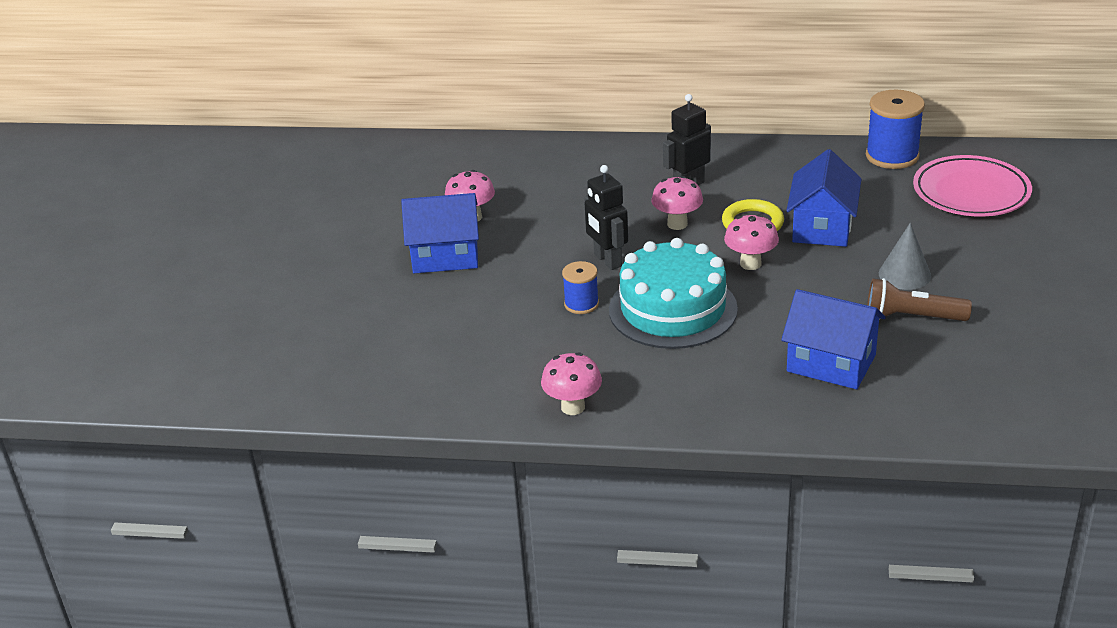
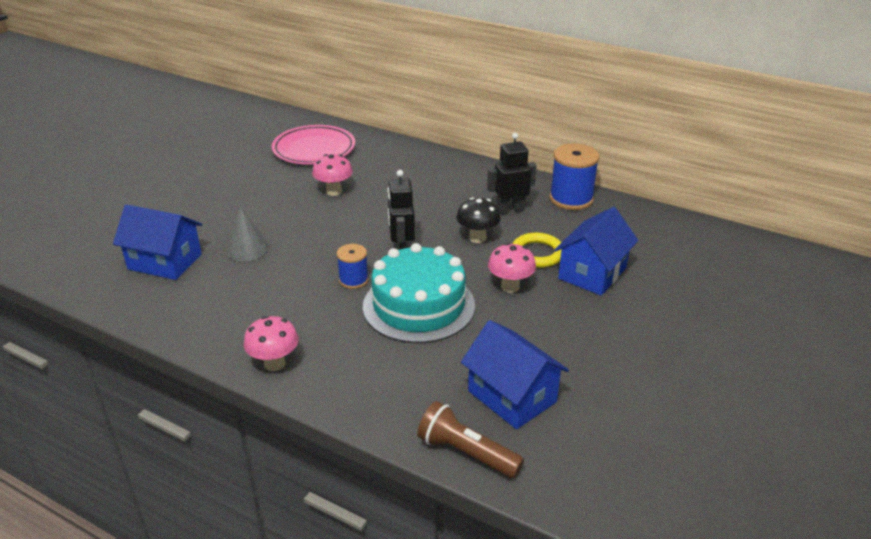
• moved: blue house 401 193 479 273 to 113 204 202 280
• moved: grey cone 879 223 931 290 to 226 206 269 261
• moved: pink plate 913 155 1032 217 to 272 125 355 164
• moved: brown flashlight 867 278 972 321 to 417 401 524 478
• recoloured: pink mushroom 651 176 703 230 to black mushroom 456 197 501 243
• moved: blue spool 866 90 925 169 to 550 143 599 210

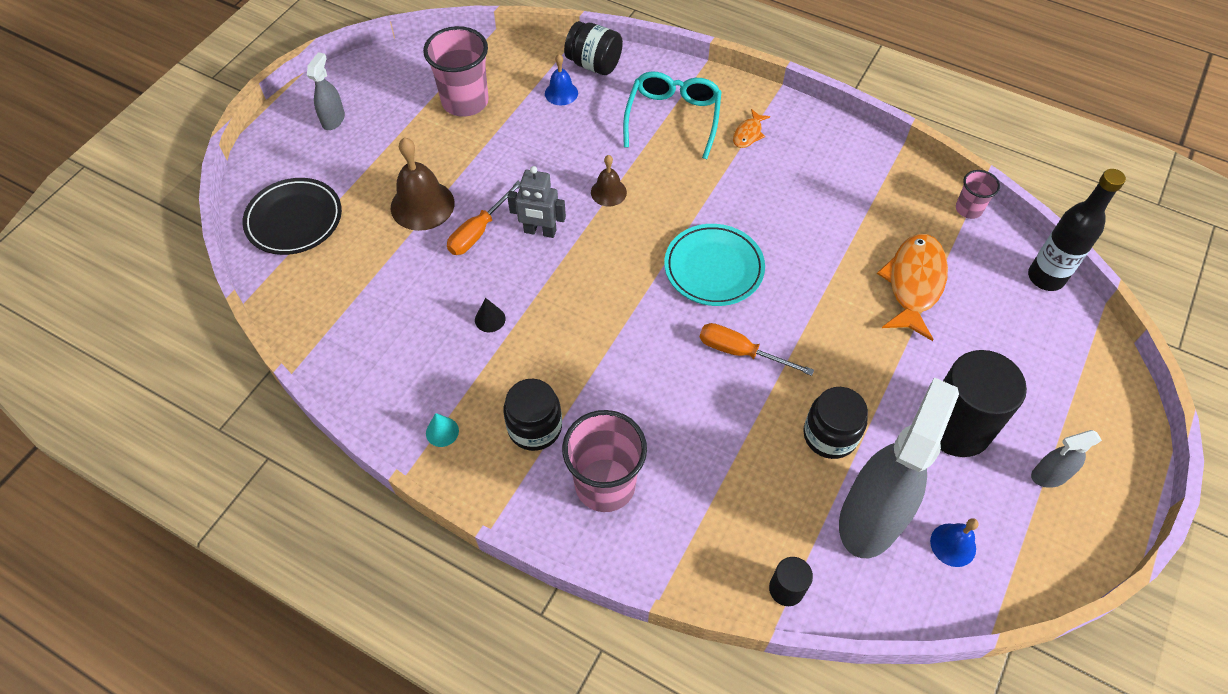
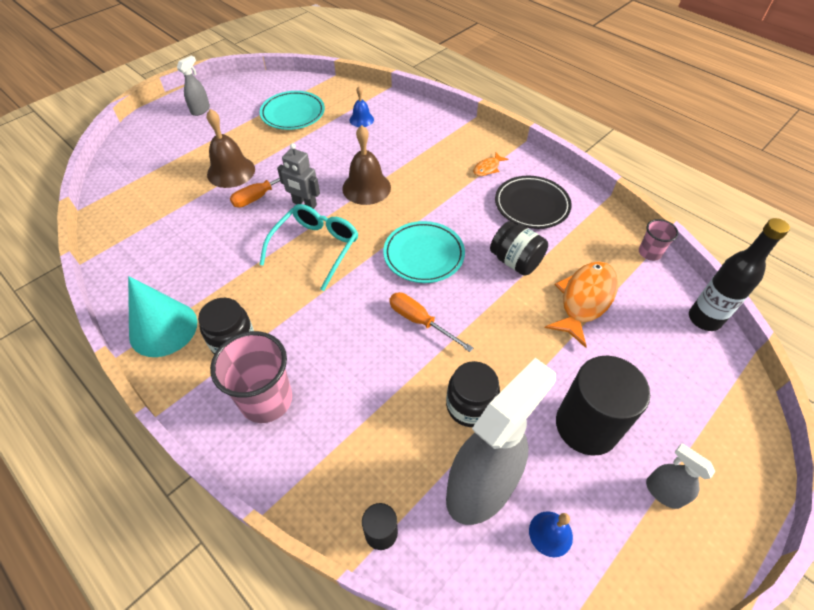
• resized: turquoise cone 426 413 459 447 = 128 276 197 357 x2.48
• moved: turquoise glasses 623 72 721 159 to 259 204 358 291
• replaced: pink cup 423 26 489 117 to turquoise plate 260 91 325 130
• resized: brown bell 591 155 627 206 = 342 125 391 205 x1.75
• moved: black jar 564 21 623 75 to 490 221 548 276
• moved: black plate 242 178 342 255 to 495 176 572 229
• turned: grey spray bottle 1031 430 1102 488 = 646 444 715 509 45 degrees clockwise
• removed: black cone 475 298 505 332

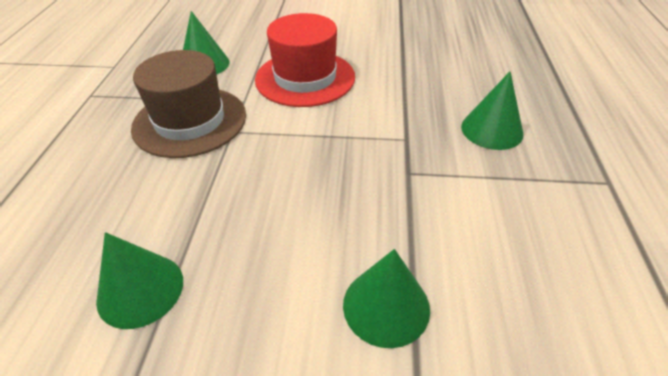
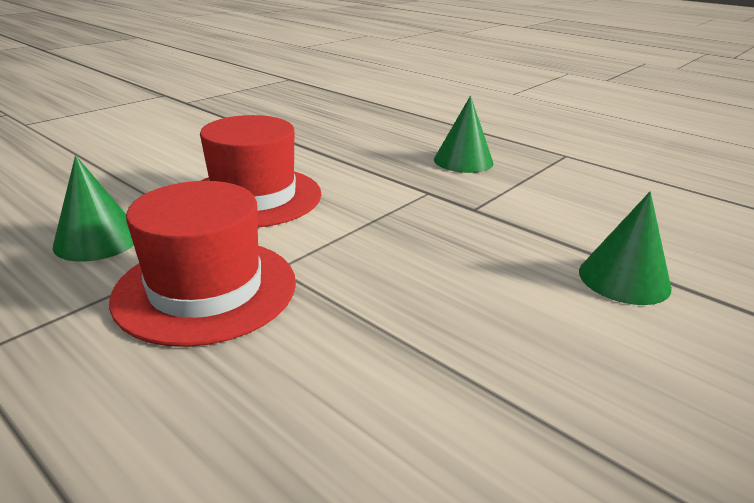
• recoloured: brown hat 131 50 246 158 to red hat 109 181 296 347
• removed: green cone 96 232 183 329

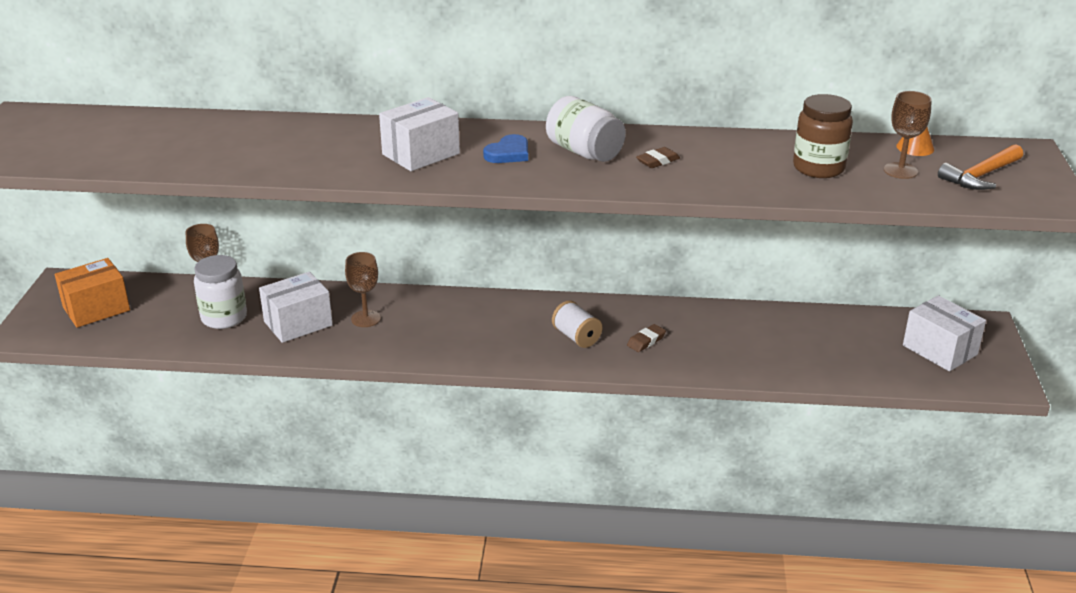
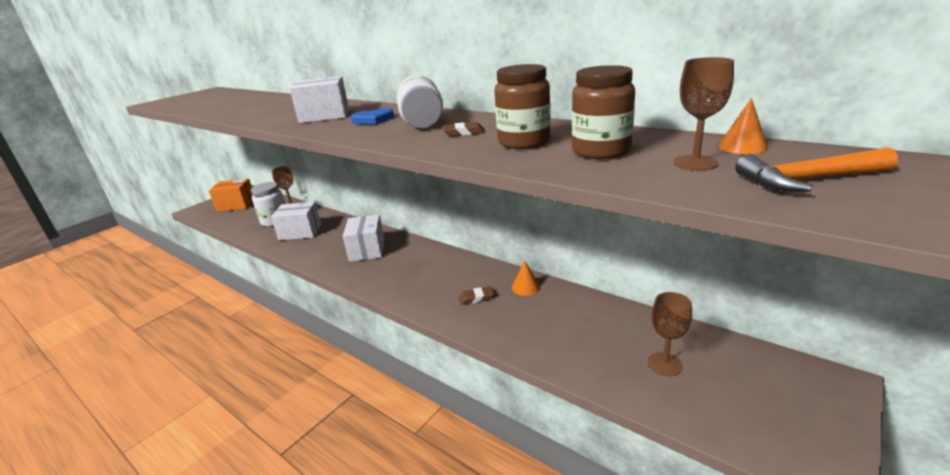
• moved: white box 903 295 986 371 to 343 215 384 262
• added: brown jar 494 64 551 149
• added: orange cone 512 261 540 296
• moved: brown goblet 345 252 381 327 to 648 292 692 376
• removed: white spool 552 300 603 348

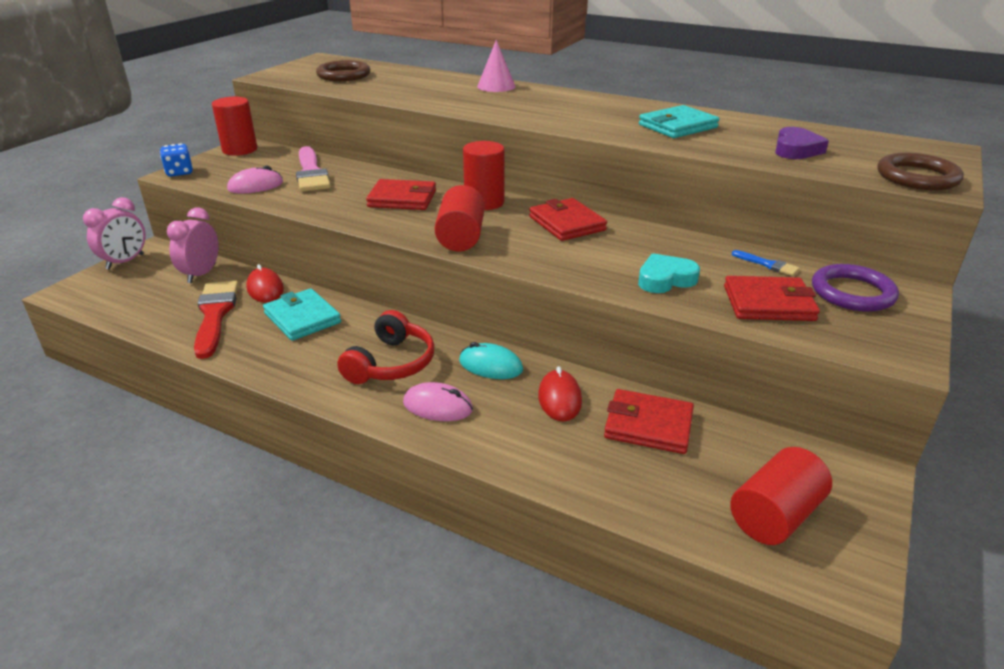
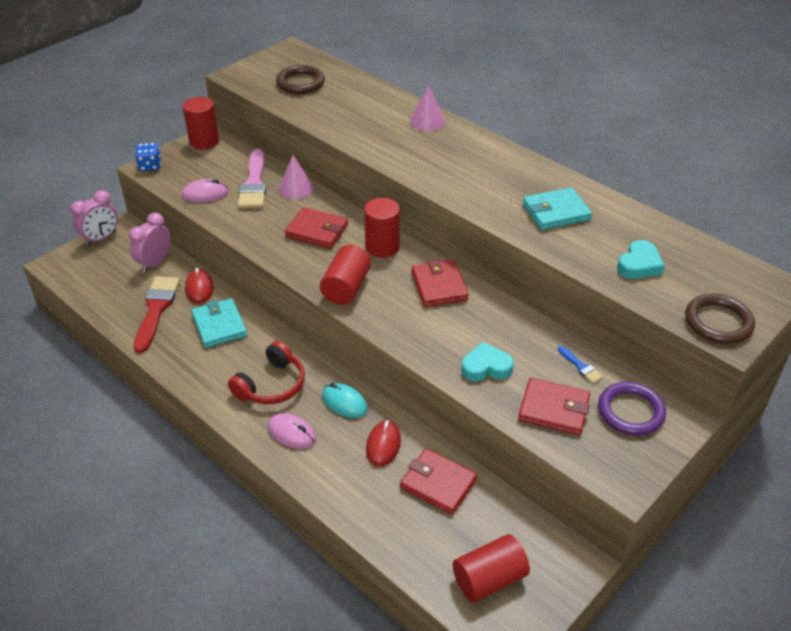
• added: pink cone 279 155 314 199
• recoloured: purple heart 775 127 829 159 to turquoise heart 617 240 665 279

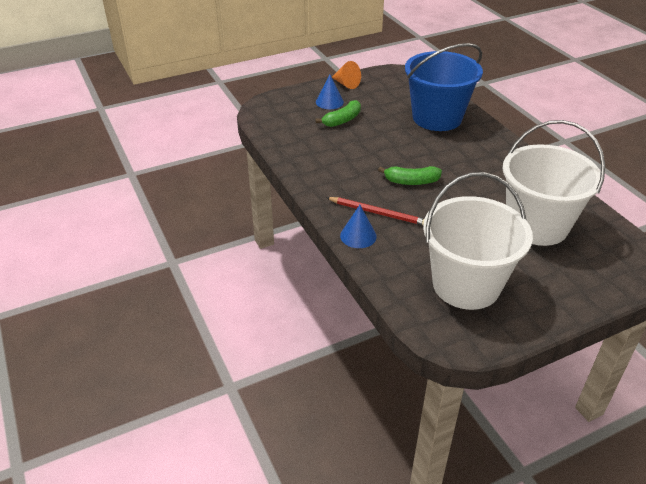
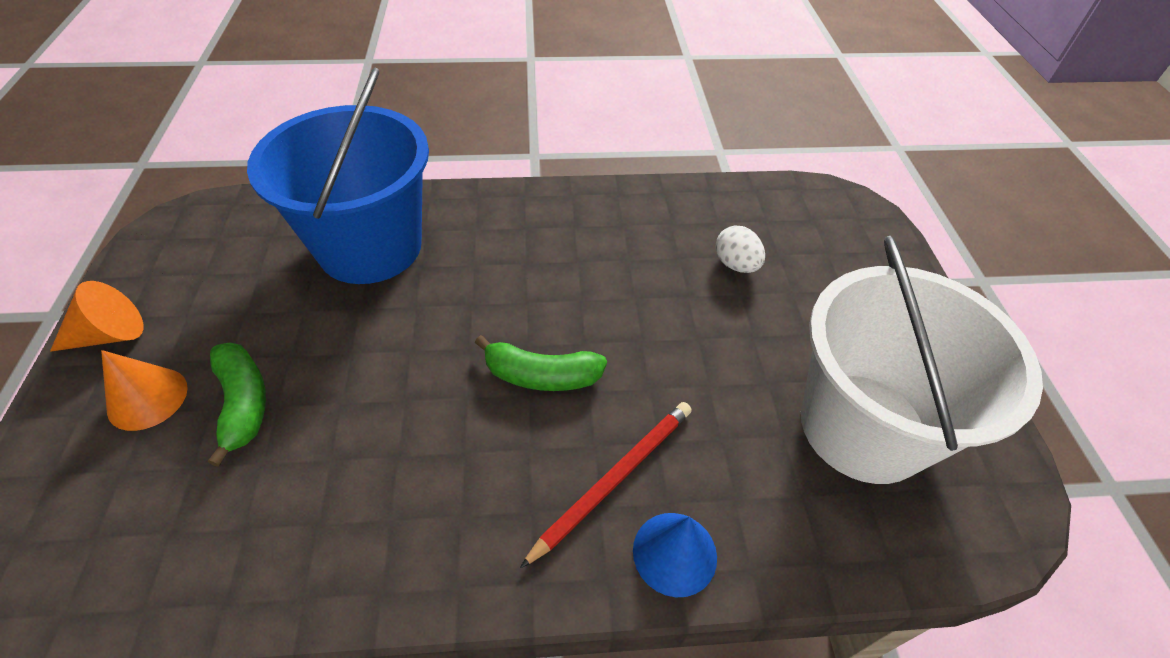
• recoloured: blue cone 316 74 344 109 to orange cone 101 350 188 431
• turned: green banana 378 166 442 185 = 475 335 607 391 75 degrees clockwise
• replaced: white bucket 502 120 605 246 to white egg 715 225 765 273

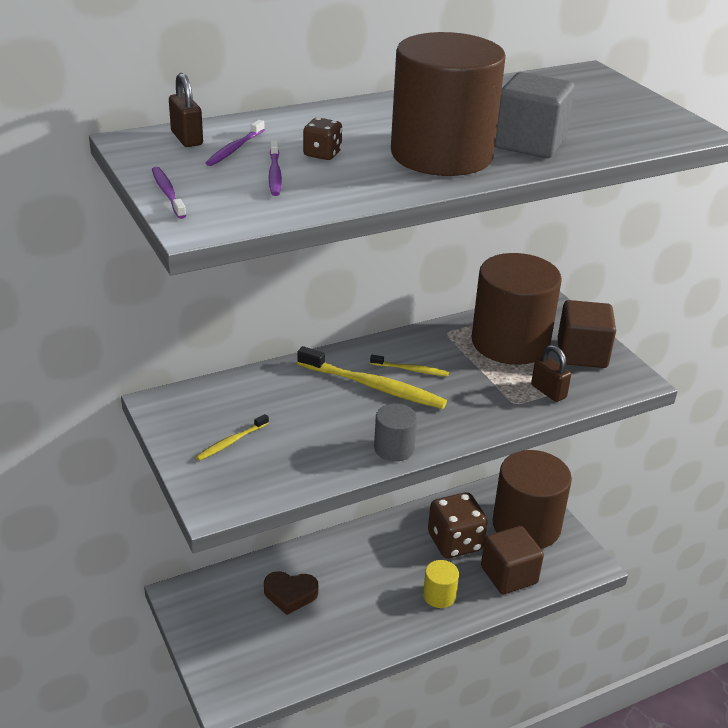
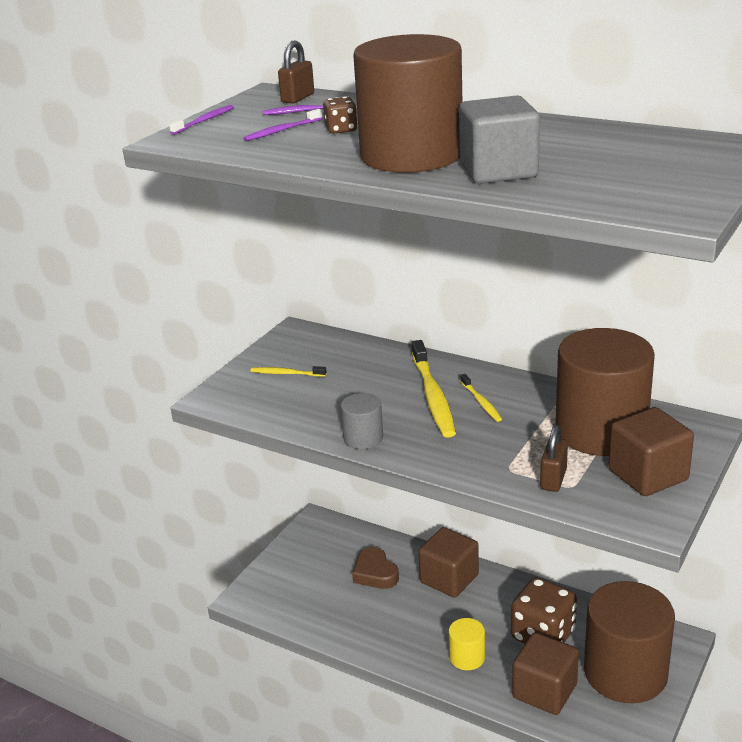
• added: brown cube 418 527 479 598

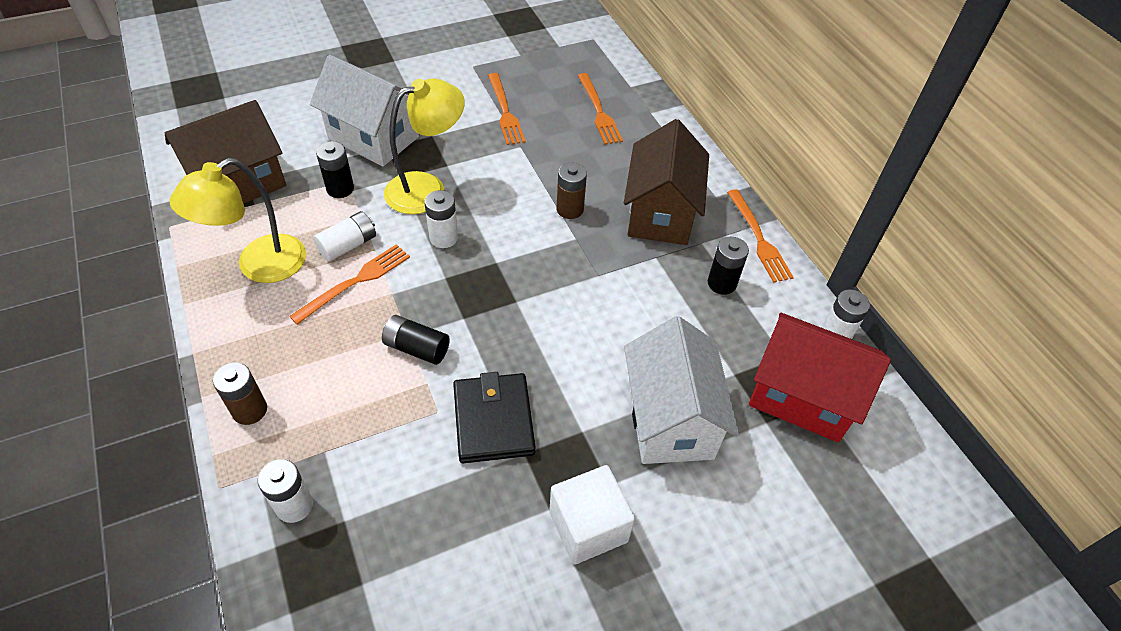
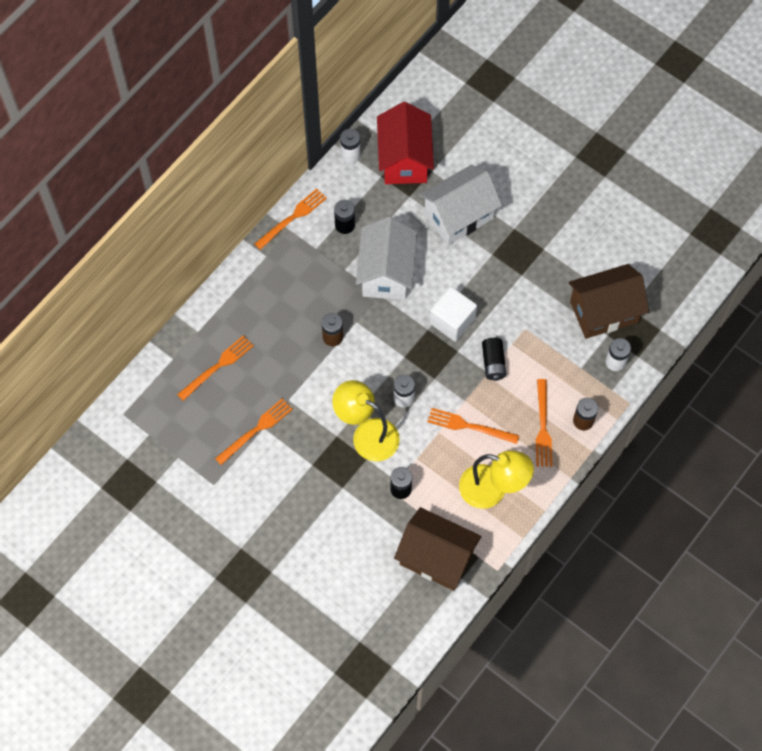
• moved: white house 310 55 419 167 to 356 217 417 300
• moved: white cube 549 465 635 565 to 429 286 477 342
• added: orange fork 536 379 552 467
• moved: brown house 624 119 709 245 to 568 264 649 339
• removed: white battery 314 211 376 261
• removed: black wallet 453 372 536 463

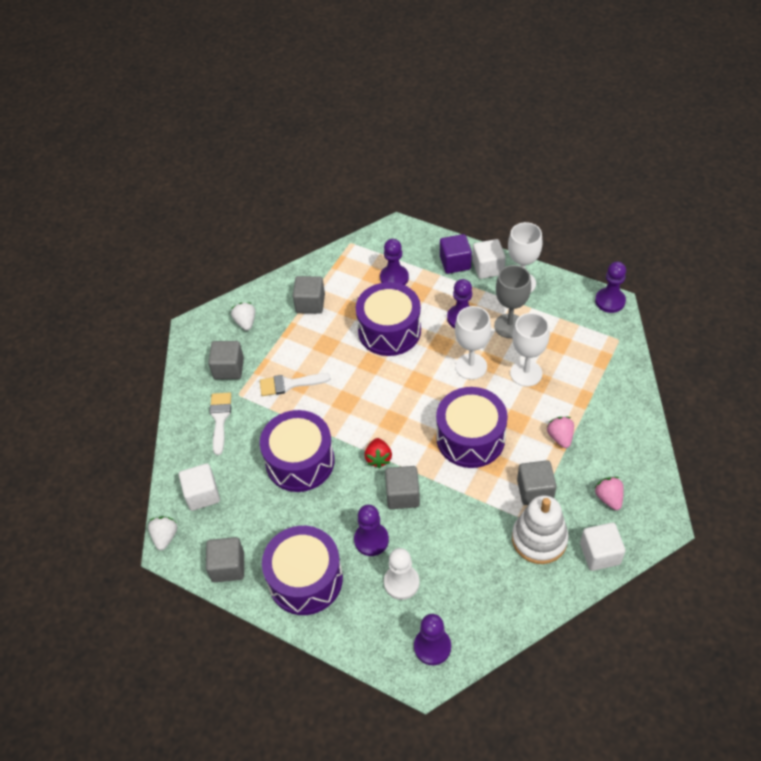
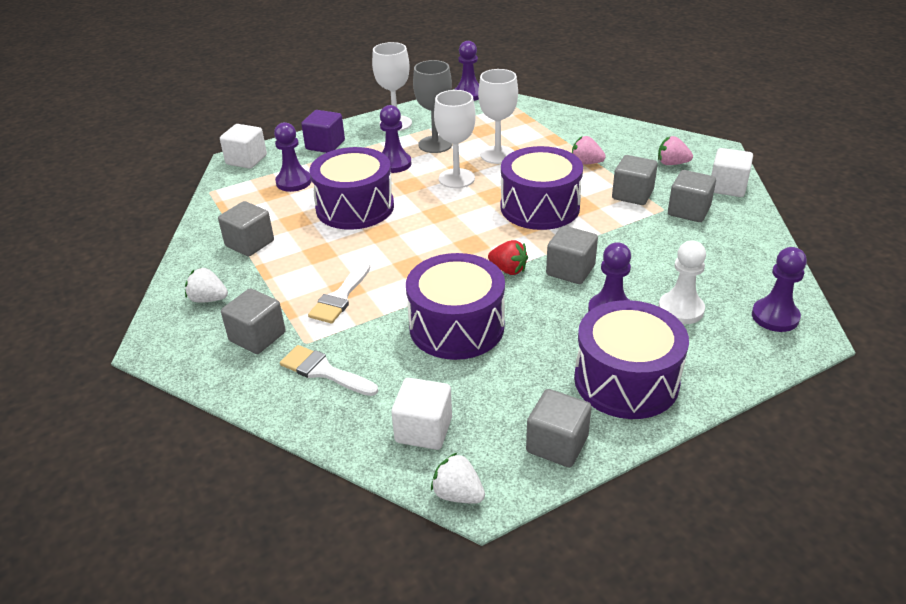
• moved: white cube 472 239 506 279 to 220 124 267 169
• replaced: white stacking toy 512 495 569 564 to grey cube 668 170 716 222

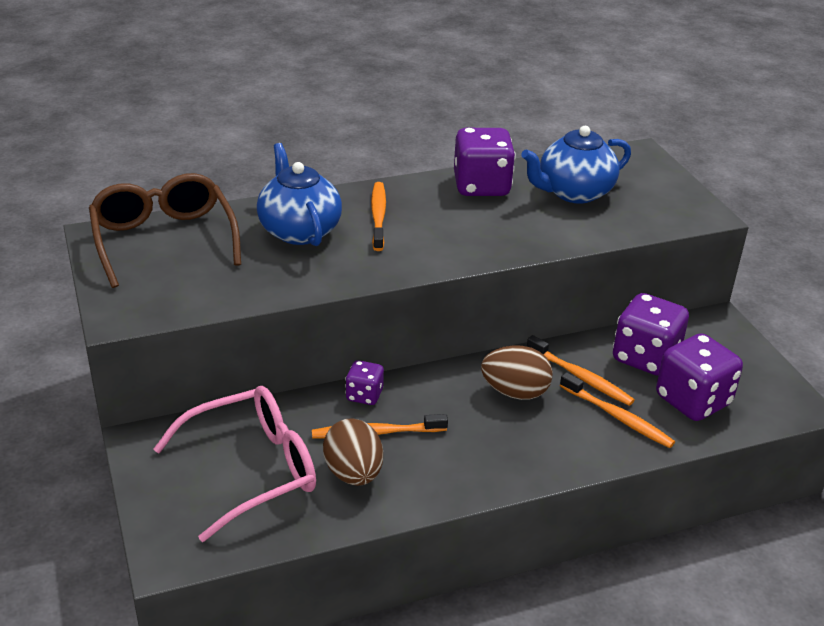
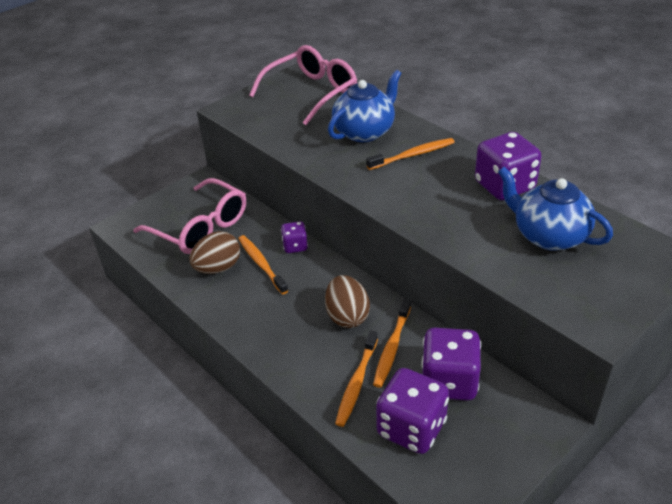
• recoloured: brown glasses 89 173 241 288 to pink glasses 249 45 357 125

